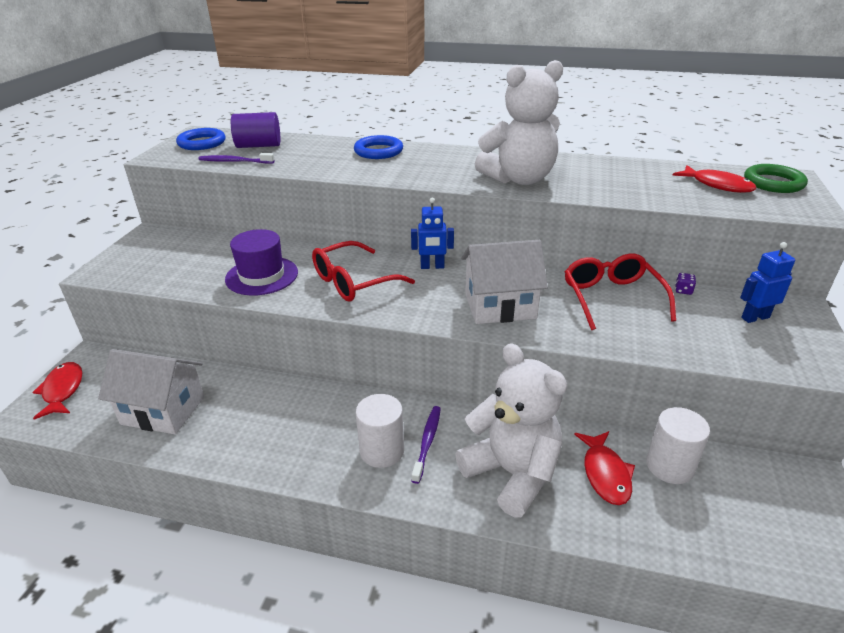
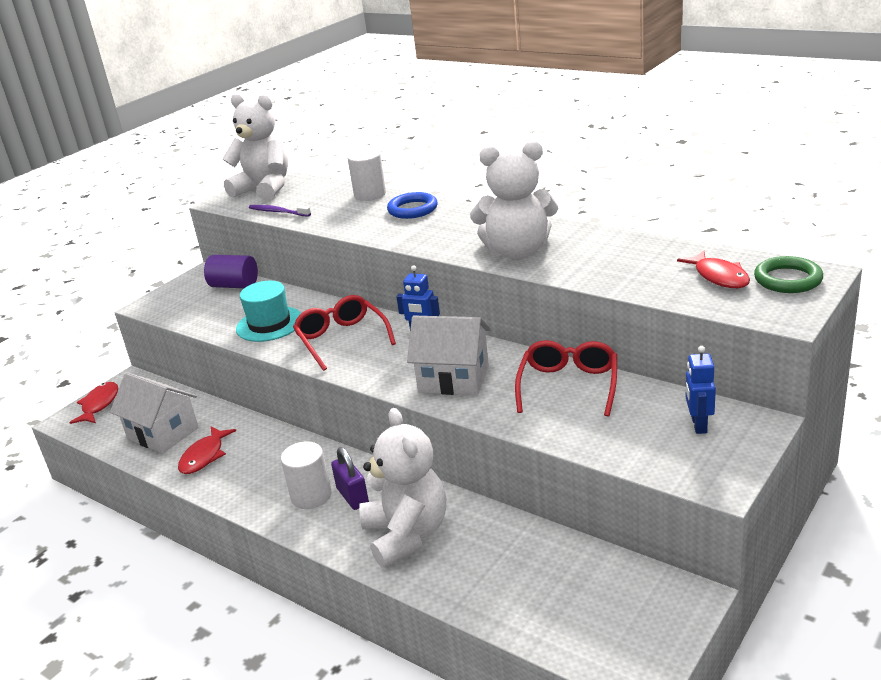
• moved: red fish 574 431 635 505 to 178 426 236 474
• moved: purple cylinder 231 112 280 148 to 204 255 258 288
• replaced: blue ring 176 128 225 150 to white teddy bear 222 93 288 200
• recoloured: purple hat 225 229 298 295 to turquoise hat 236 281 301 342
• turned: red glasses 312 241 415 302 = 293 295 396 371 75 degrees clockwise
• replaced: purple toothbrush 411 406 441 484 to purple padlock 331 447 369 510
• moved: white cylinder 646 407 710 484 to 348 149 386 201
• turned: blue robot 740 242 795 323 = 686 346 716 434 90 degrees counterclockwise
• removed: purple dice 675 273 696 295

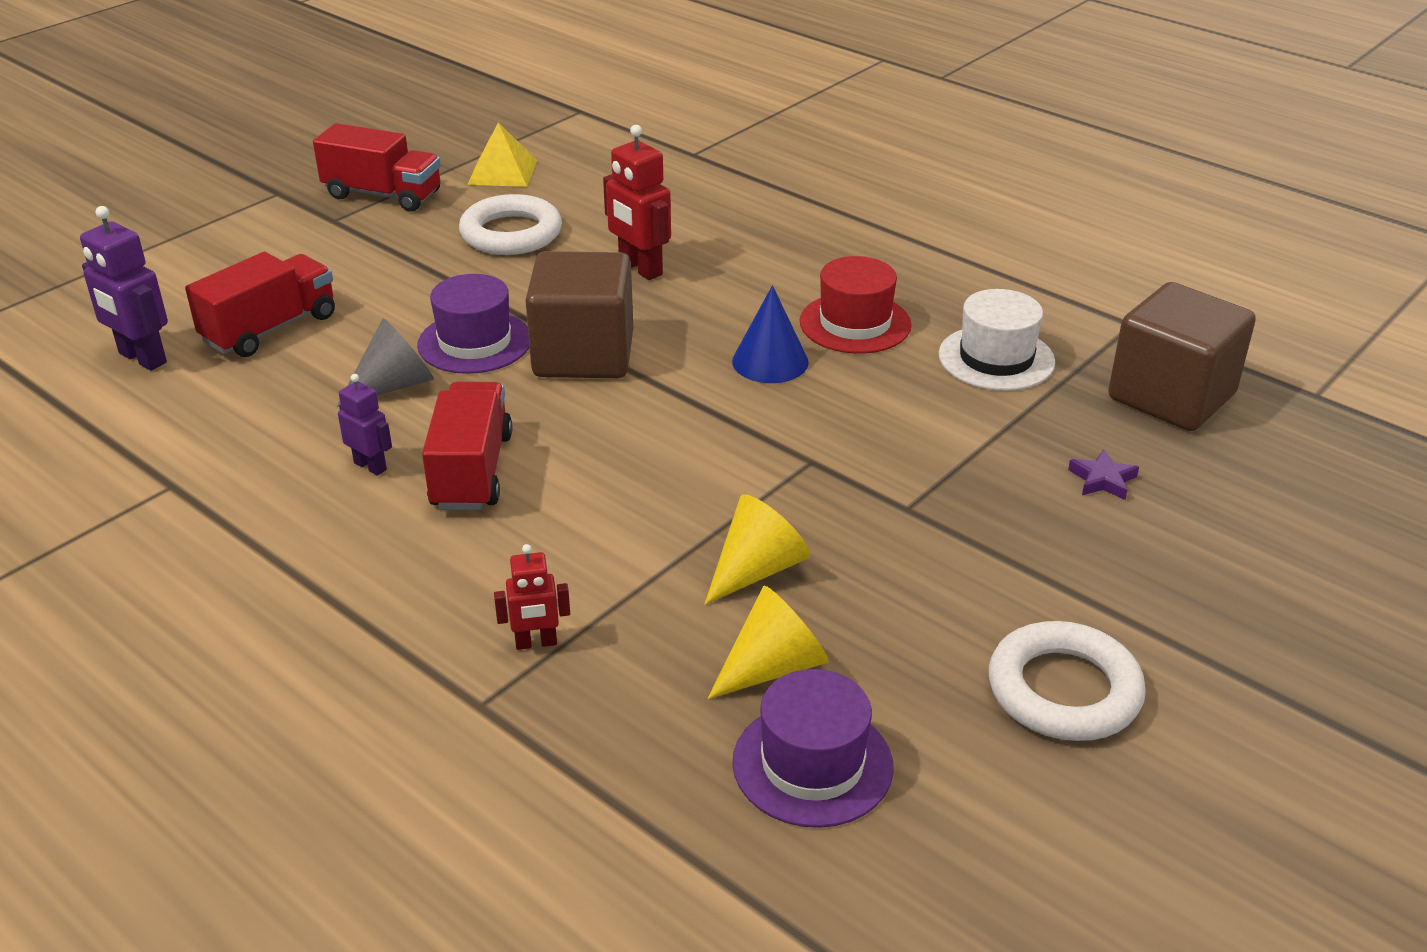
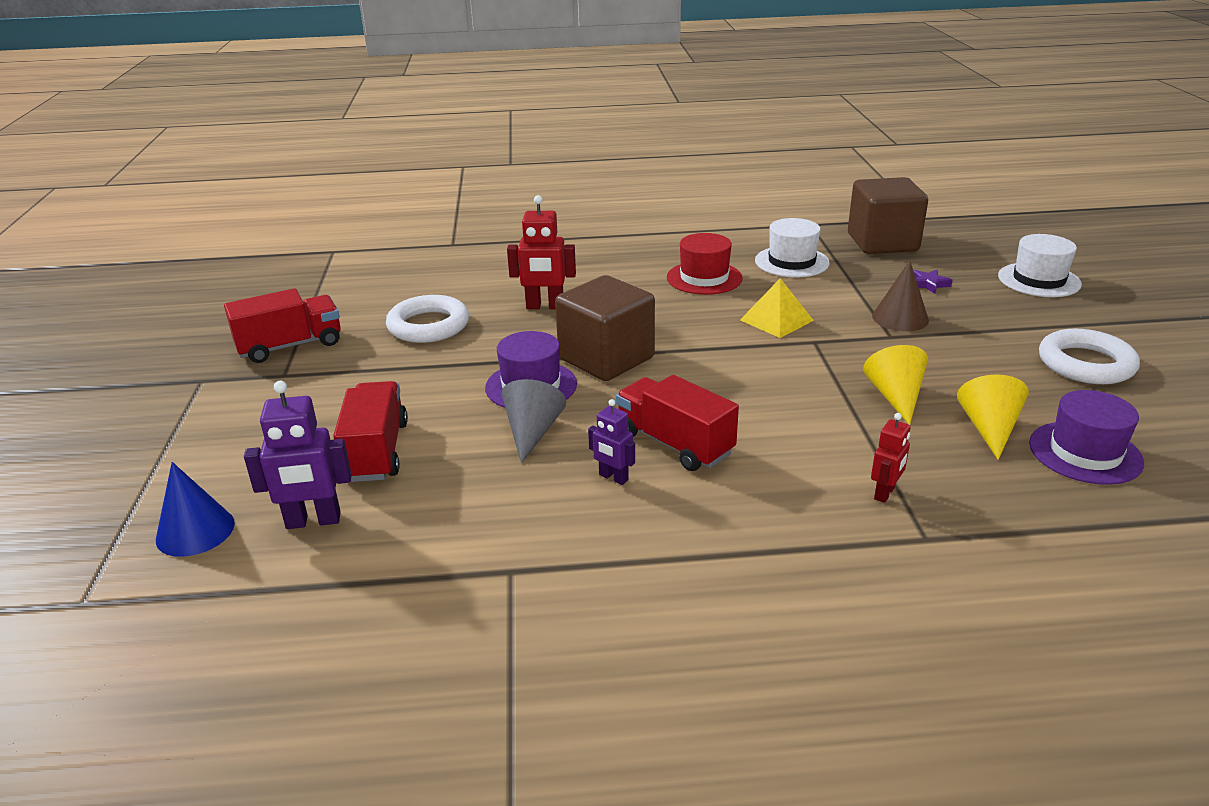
• moved: blue cone 732 285 809 383 to 156 462 235 557
• turned: purple robot 338 374 392 476 = 588 399 635 485 135 degrees counterclockwise
• moved: yellow pyramid 467 123 537 187 to 740 278 814 338
• added: brown cone 872 260 929 331
• added: white hat 998 234 1082 297

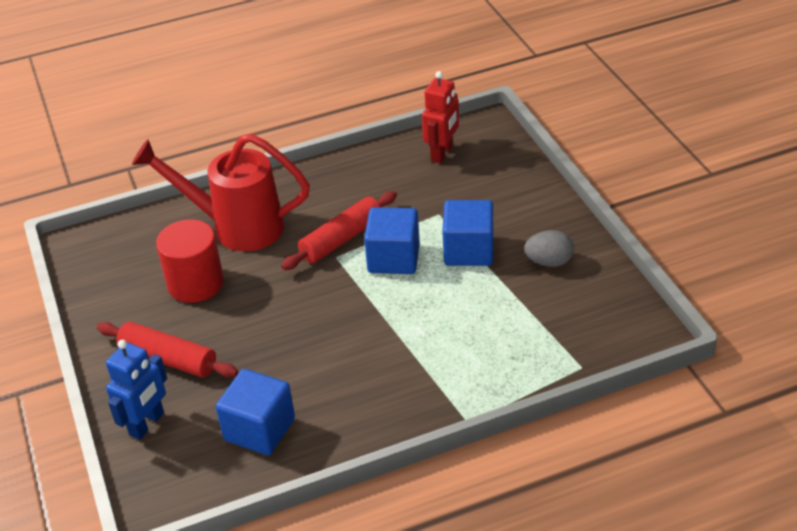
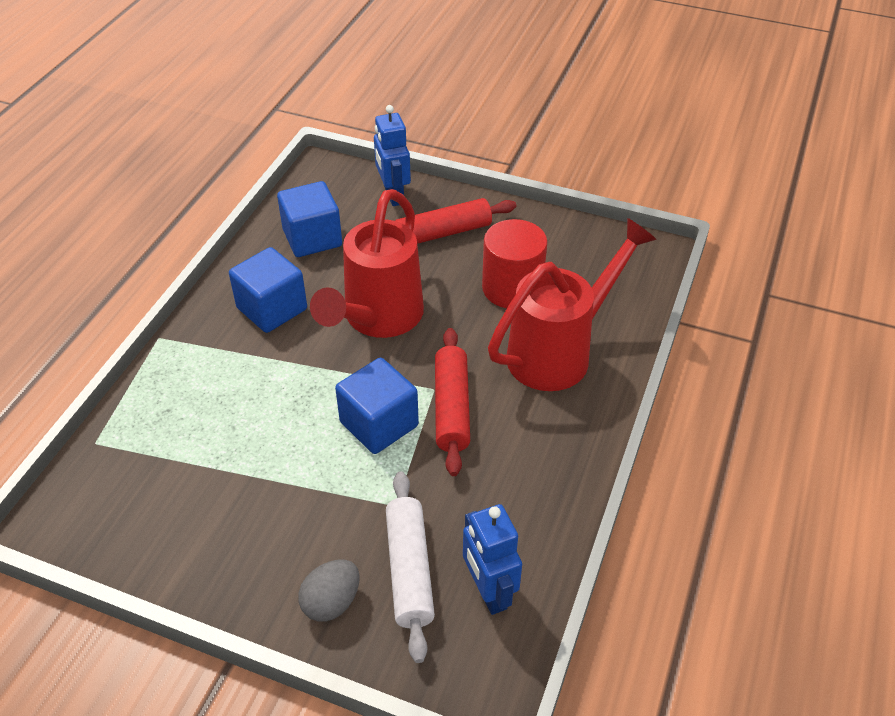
• moved: blue cube 442 200 493 266 to 229 247 307 333
• moved: grey egg 524 230 574 267 to 298 559 360 622
• added: red watering can 310 189 424 338
• added: white rolling pin 386 471 435 663
• recoloured: red robot 422 71 459 163 to blue robot 463 504 522 615

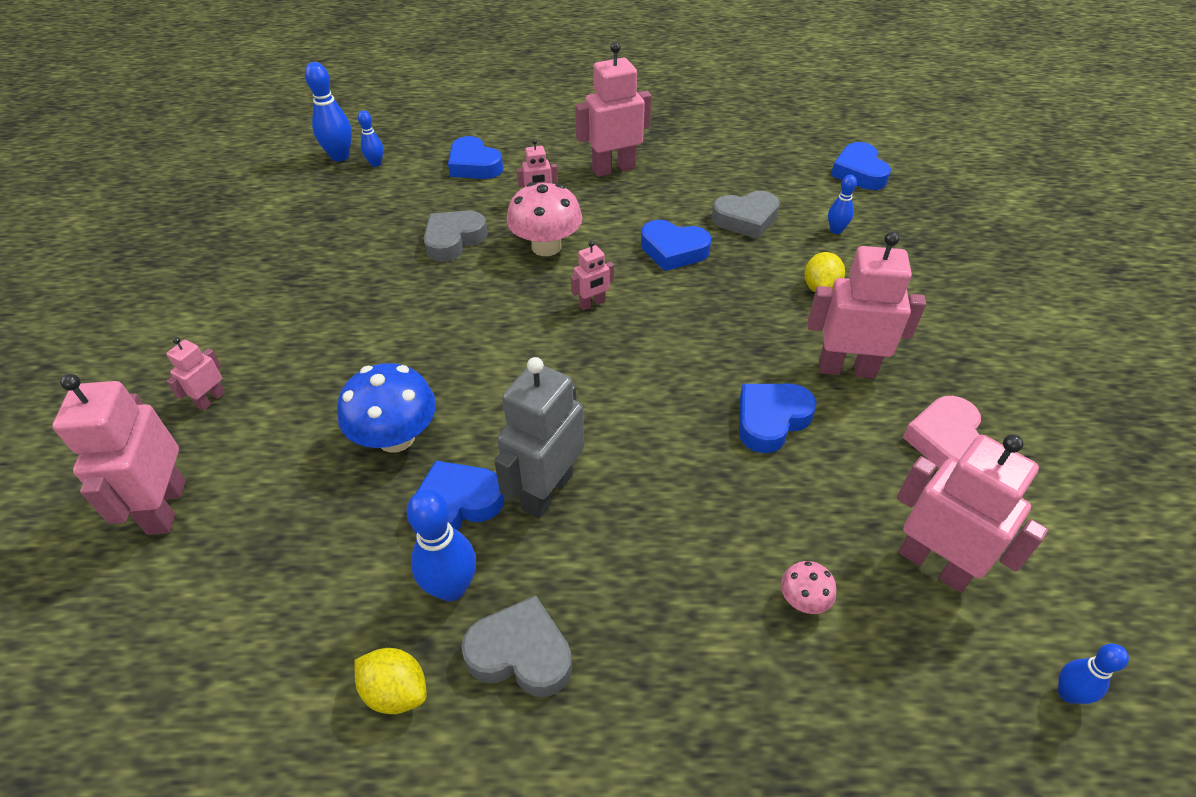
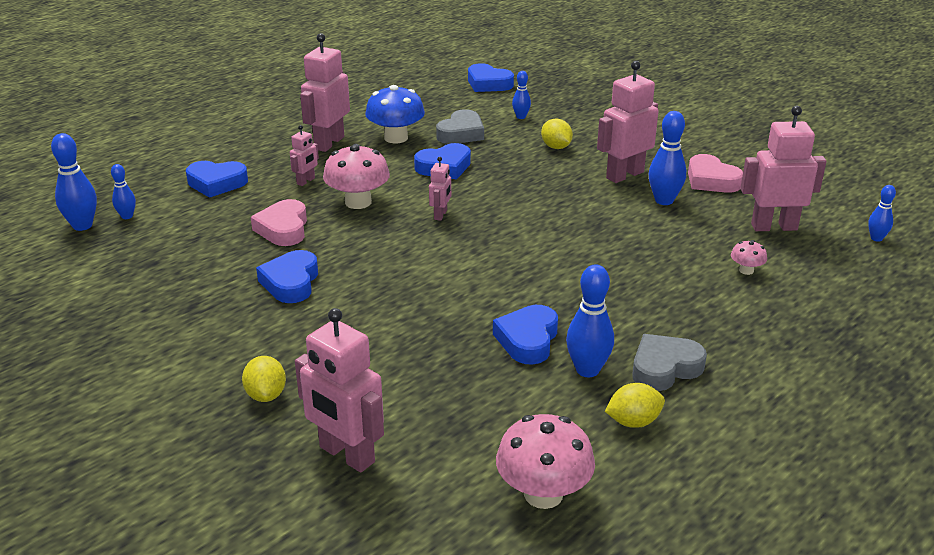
• replaced: pink robot 166 337 225 411 to yellow lemon 242 356 286 402
• recoloured: grey heart 424 210 488 262 to pink heart 251 199 307 246
• moved: blue heart 739 384 817 453 to 256 250 318 303
• moved: blue mushroom 337 363 436 453 to 365 85 425 143
• added: pink mushroom 496 414 595 509
• added: blue bowling pin 649 111 686 205
• removed: grey robot 494 357 584 518

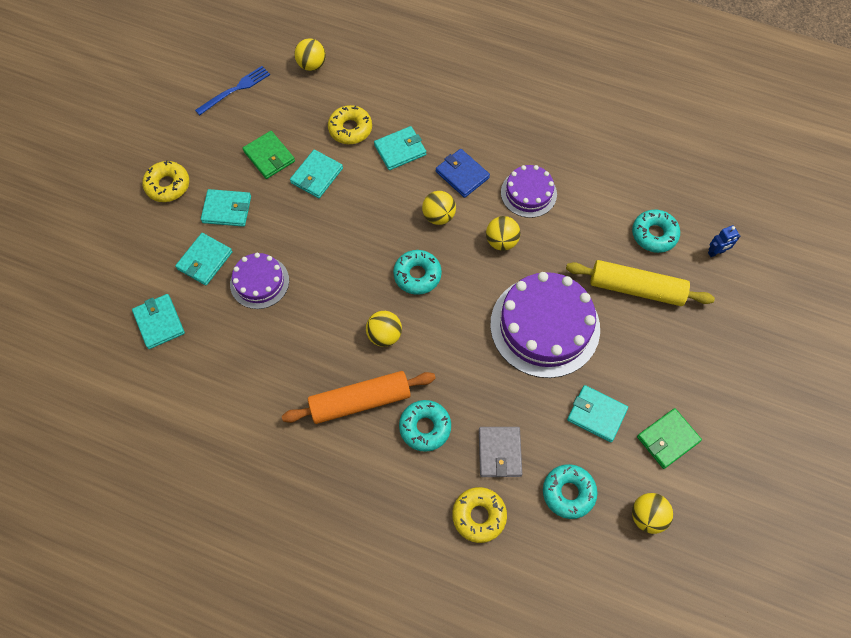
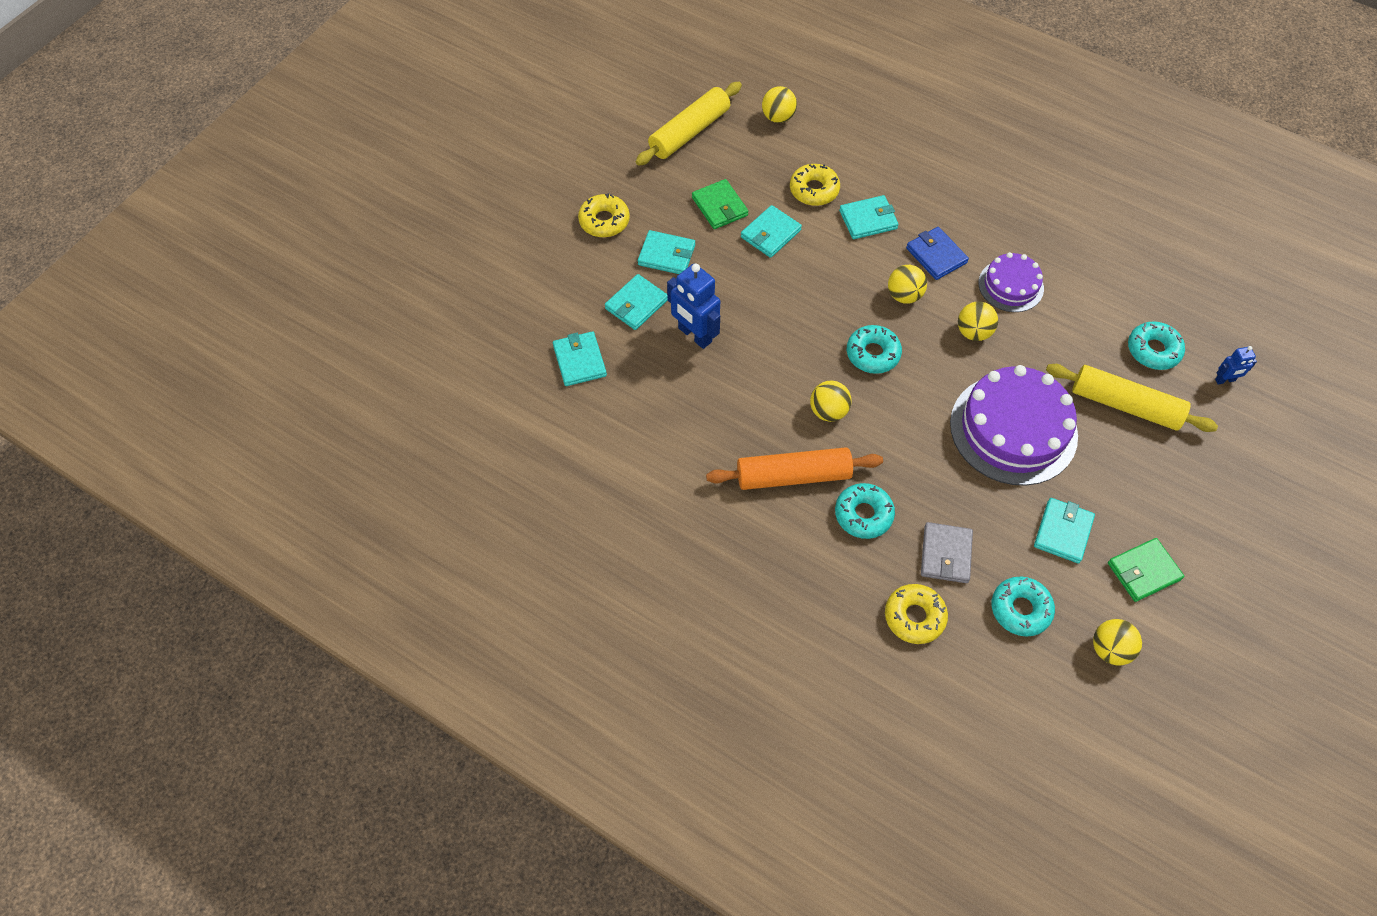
• replaced: blue fork 195 66 270 116 to yellow rolling pin 635 82 742 166
• replaced: purple cake 230 253 289 309 to blue robot 667 263 720 349
• turned: turquoise wallet 567 385 628 442 = 1034 498 1095 563 75 degrees clockwise

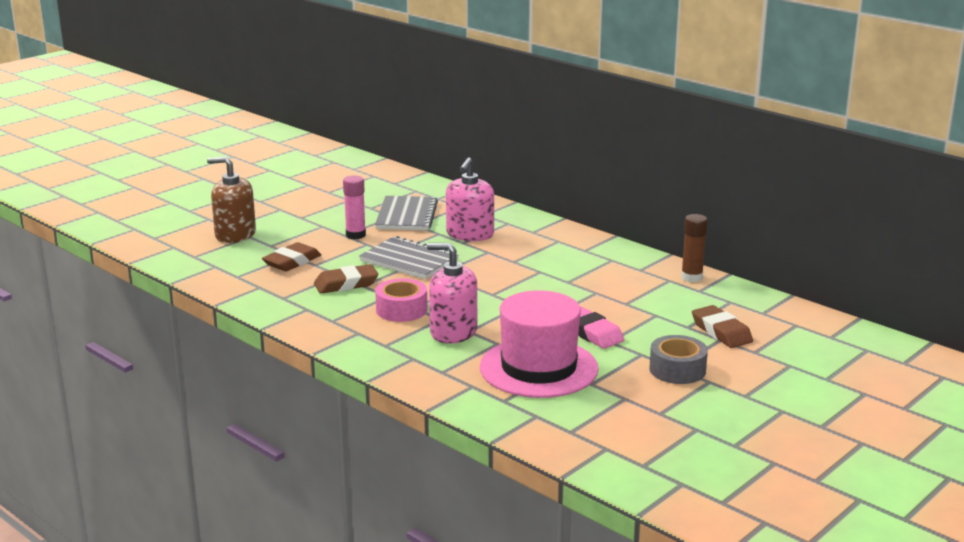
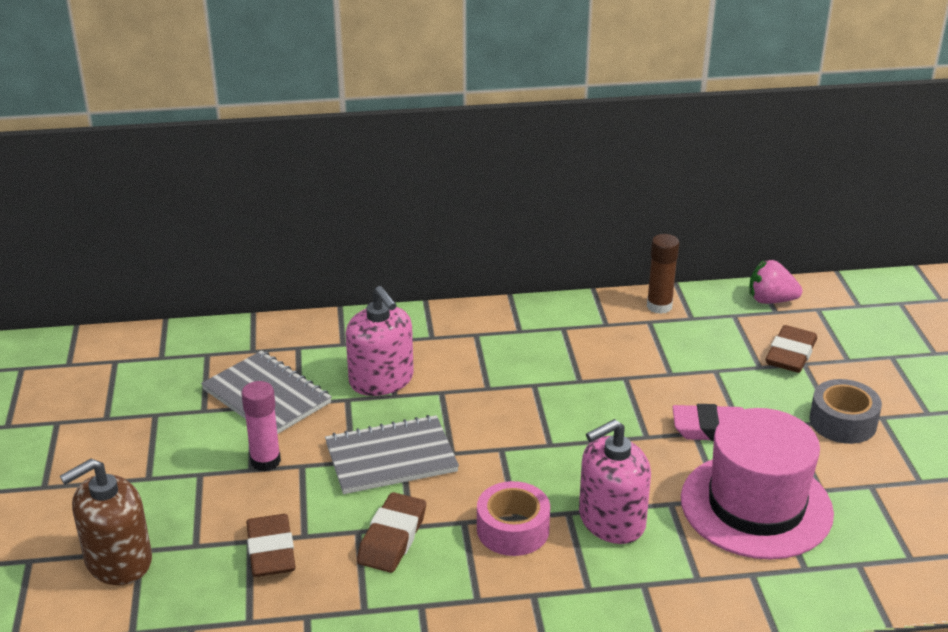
• added: pink strawberry 749 260 802 304
• turned: brown eraser 692 305 753 348 = 765 325 817 373 75 degrees counterclockwise

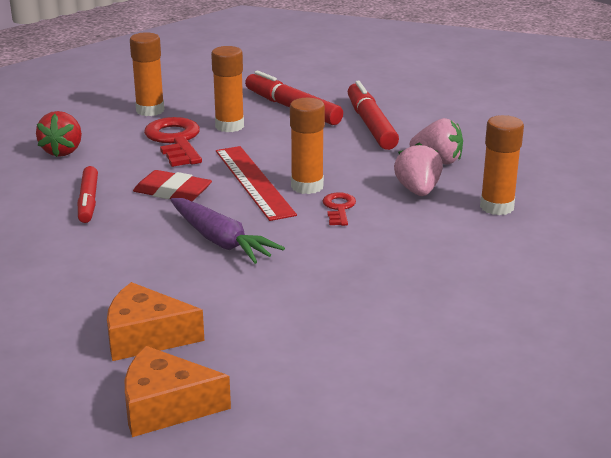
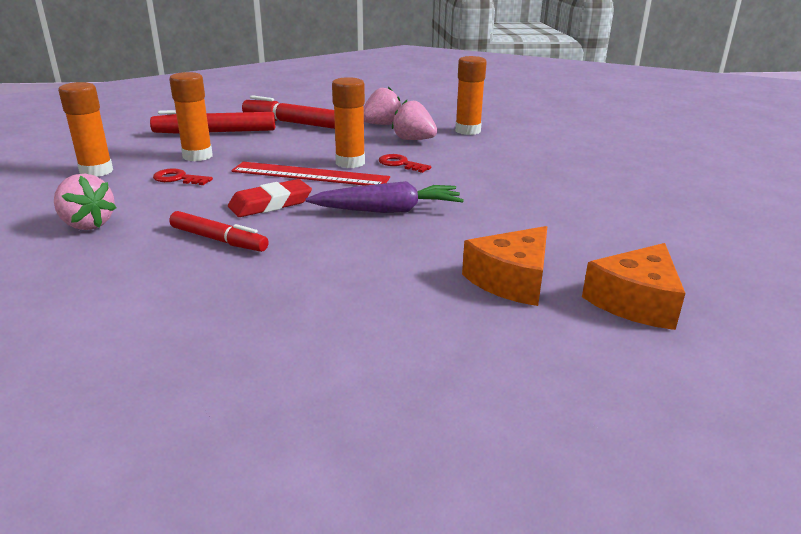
• recoloured: red strawberry 36 111 82 157 to pink strawberry 54 174 116 230
• resized: red key 144 117 202 167 = 153 168 213 185 x0.53

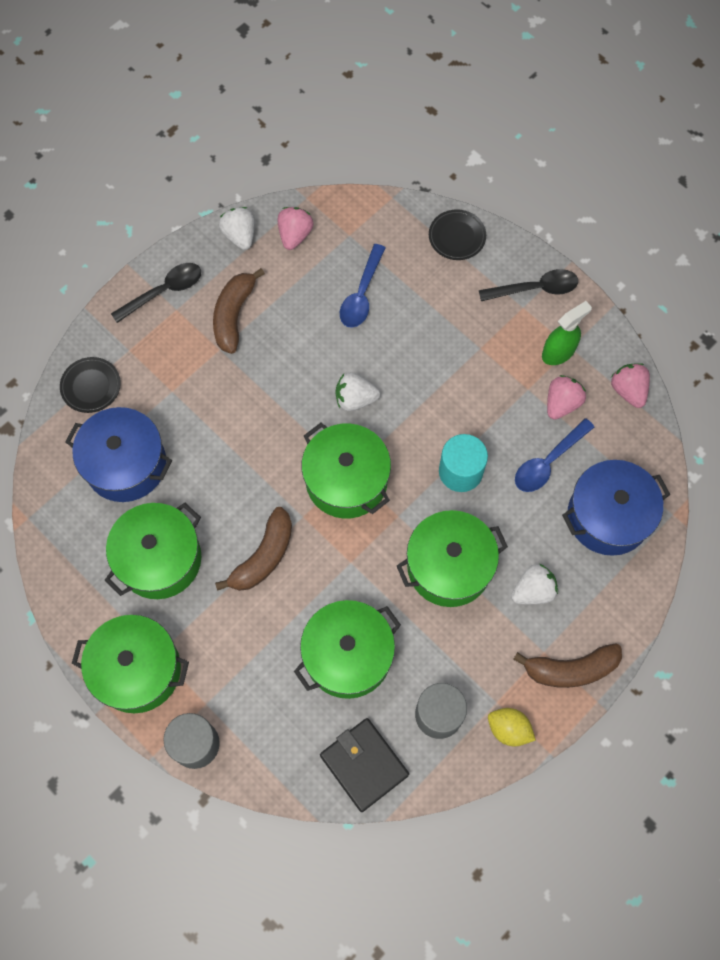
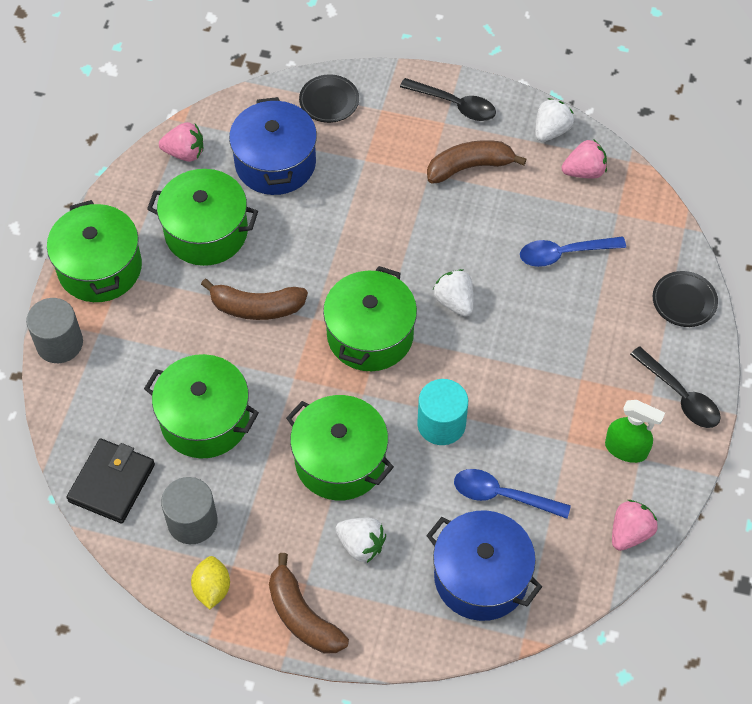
• moved: pink strawberry 547 375 586 420 to 159 122 203 162

